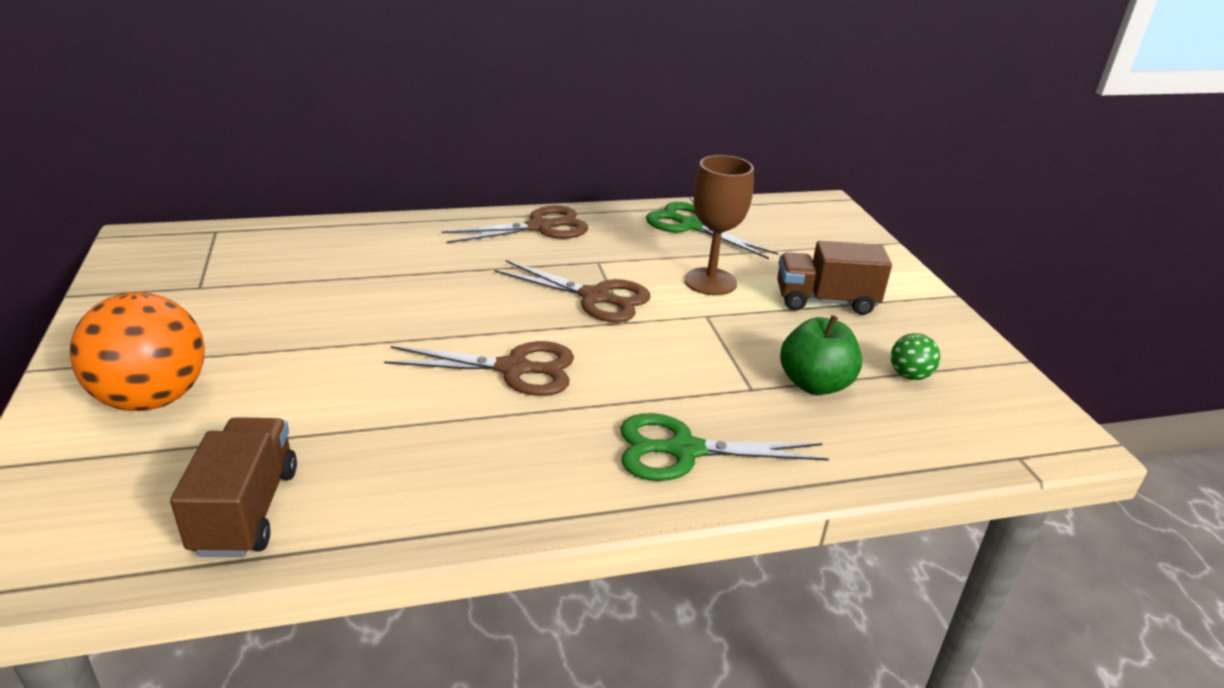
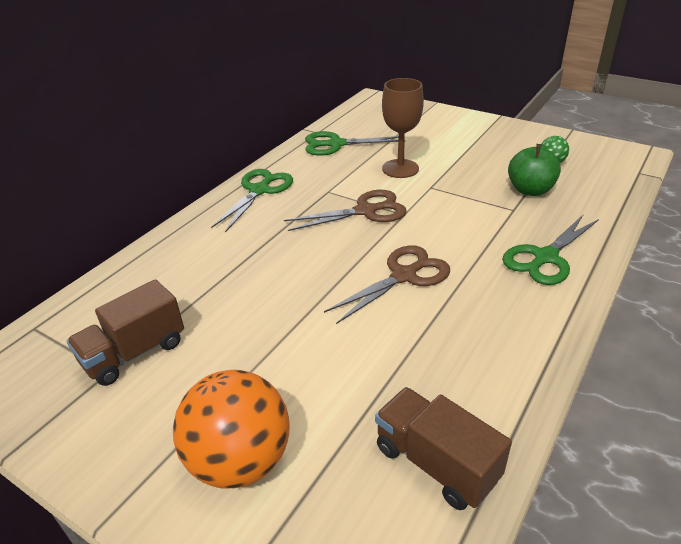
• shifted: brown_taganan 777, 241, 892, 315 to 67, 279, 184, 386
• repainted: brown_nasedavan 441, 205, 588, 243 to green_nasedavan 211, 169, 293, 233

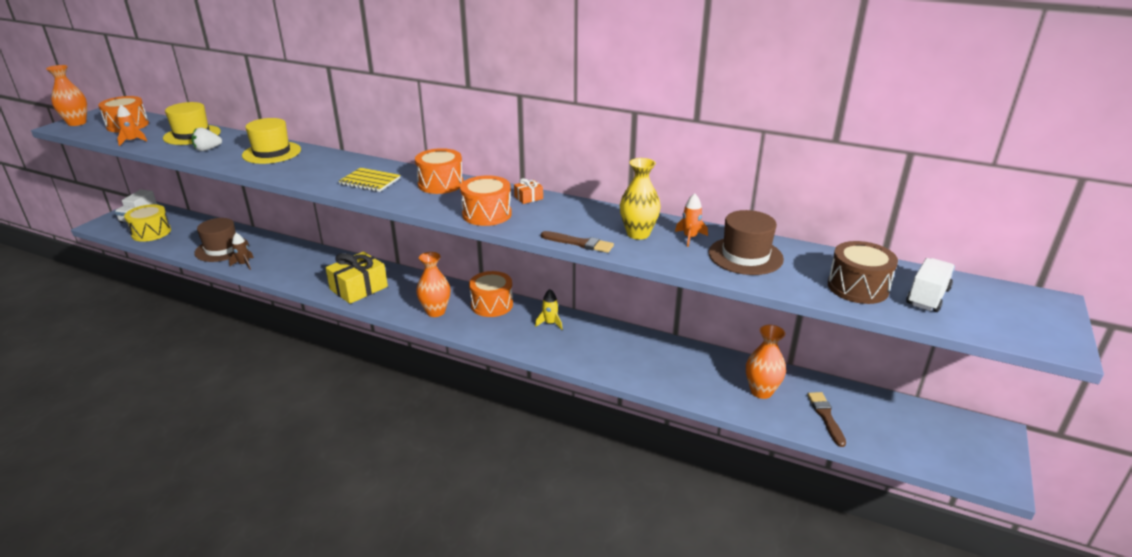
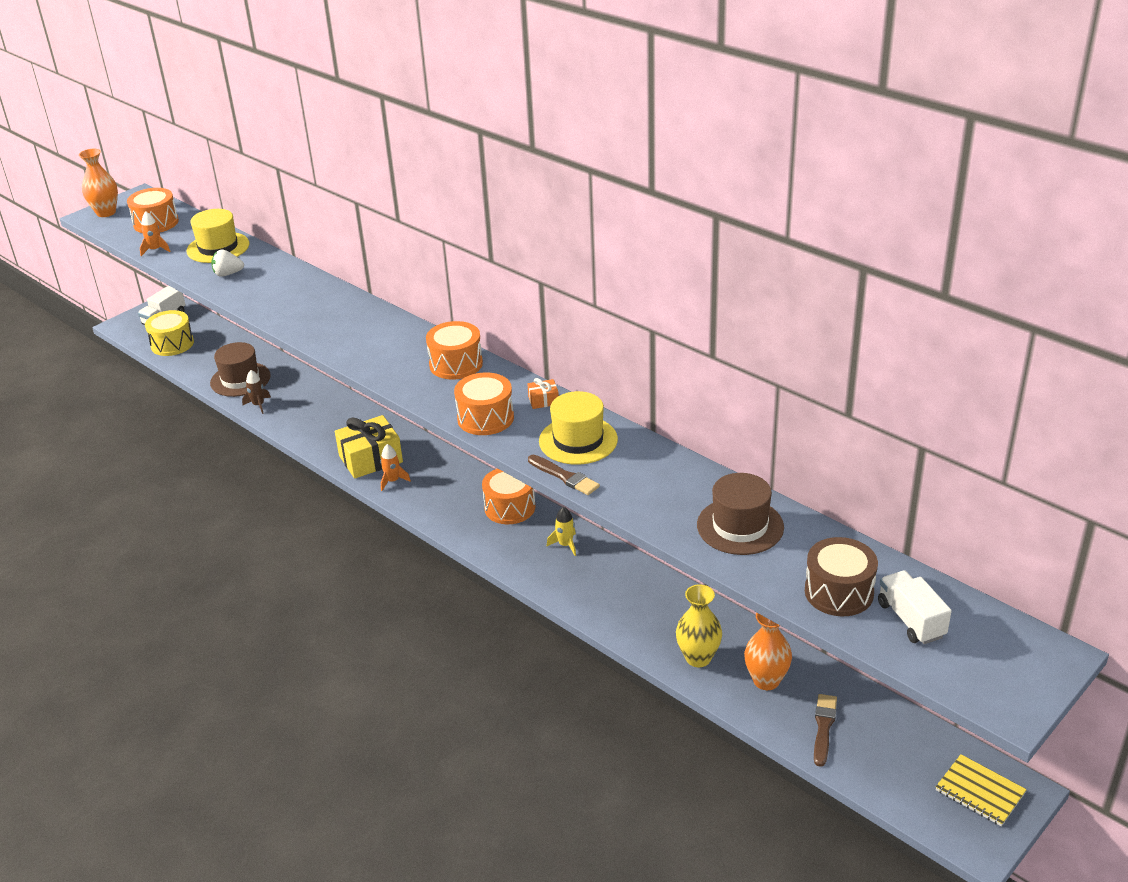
• gone: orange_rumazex 416, 252, 450, 317
• shifted: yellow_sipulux 242, 118, 301, 164 to 539, 391, 618, 465
• shifted: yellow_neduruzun 339, 168, 400, 192 to 936, 754, 1027, 826
• shifted: yellow_rumazex 620, 158, 661, 240 to 676, 585, 722, 667
• shifted: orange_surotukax 675, 193, 708, 247 to 380, 444, 411, 491
• rotated: white_taganan 906, 258, 955, 312 = 878, 570, 952, 644 75 degrees counterclockwise

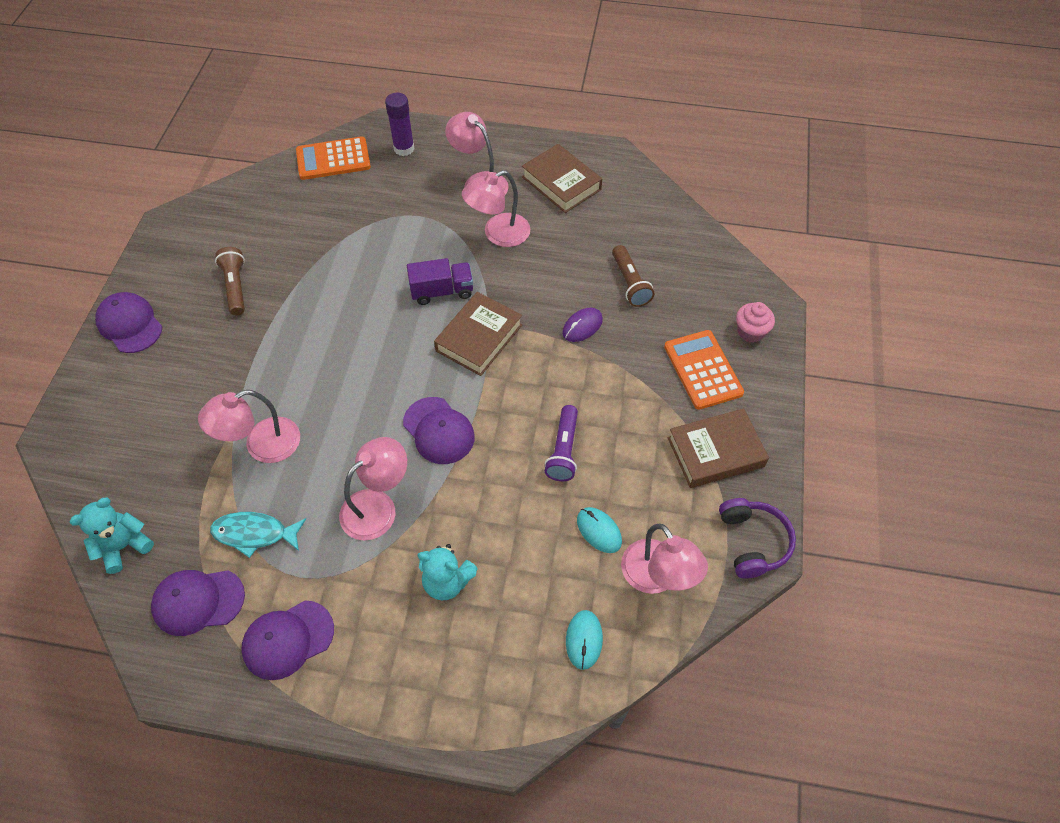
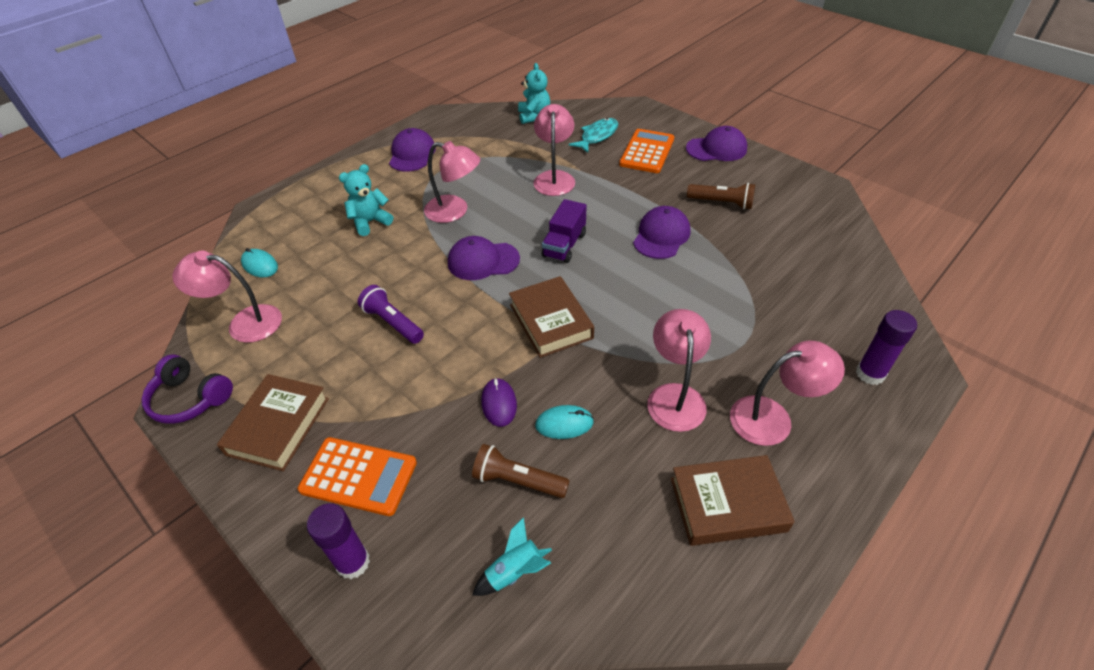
• new: turquoise_surotukax 473, 517, 552, 596
• shifted: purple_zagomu 151, 570, 245, 636 to 633, 206, 690, 259
• shifted: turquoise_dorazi 210, 512, 306, 558 to 569, 118, 618, 153
• shifted: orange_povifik 296, 136, 371, 180 to 619, 129, 674, 173
• shifted: purple_taganan 407, 258, 473, 305 to 542, 199, 586, 263
• shifted: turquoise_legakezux 577, 507, 622, 553 to 535, 405, 594, 439
• swapped: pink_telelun 736, 302, 775, 343 to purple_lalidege 307, 503, 370, 579
• rotated: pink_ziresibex 339, 437, 407, 541 = 424, 141, 480, 223 60 degrees counterclockwise

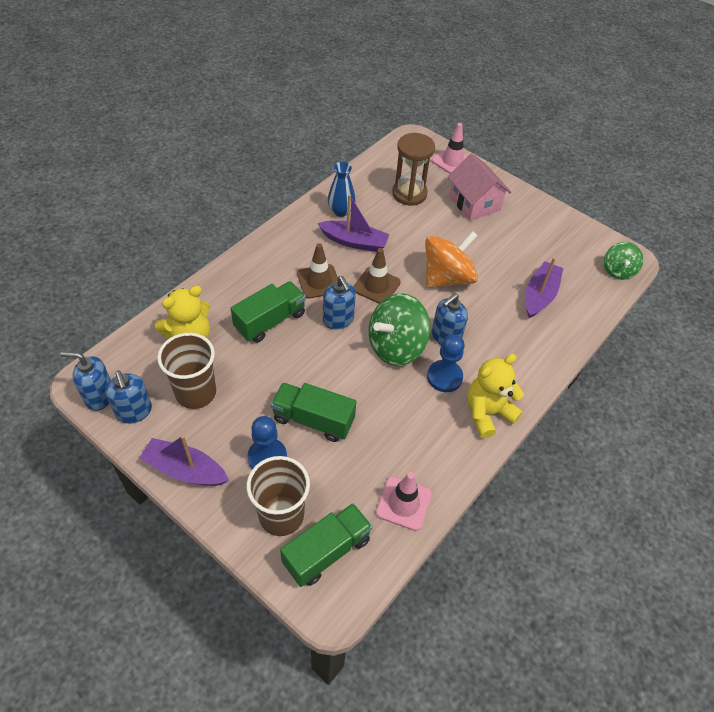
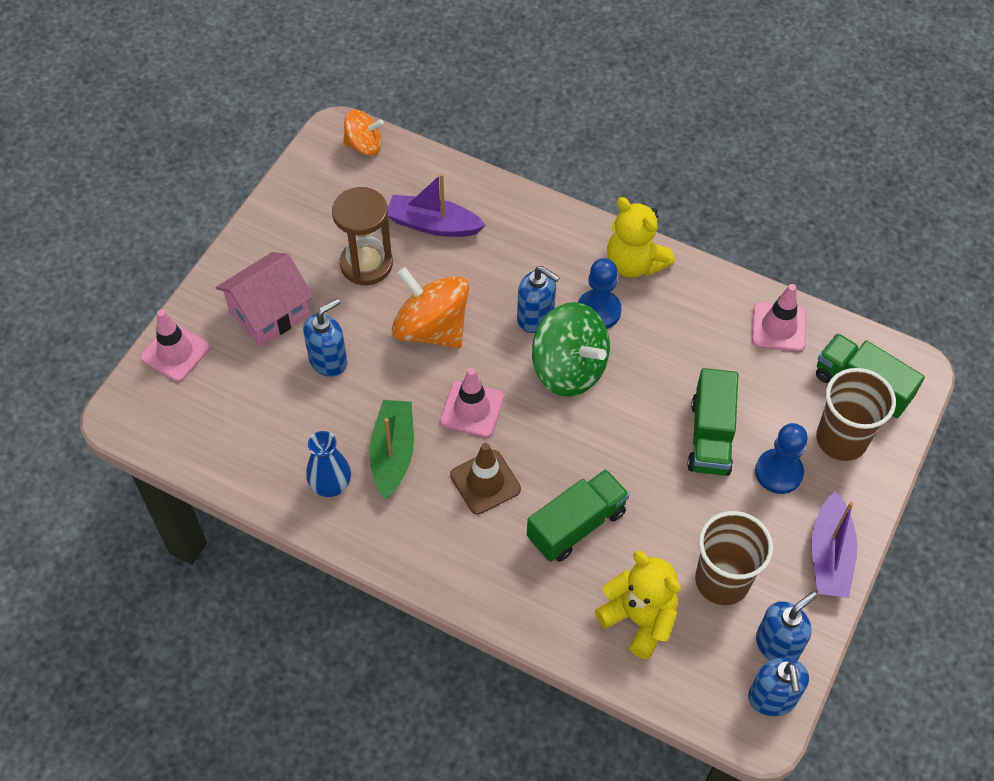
• shifted: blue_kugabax 323, 276, 356, 330 to 303, 298, 347, 377
• shifted: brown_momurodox 392, 133, 435, 206 to 332, 187, 393, 285
• repainted: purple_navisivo 317, 194, 389, 252 to green_navisivo 369, 400, 414, 499
• repainted: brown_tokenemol 353, 248, 401, 304 to pink_tokenemol 440, 368, 504, 437
• repainted: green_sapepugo 604, 242, 643, 280 to orange_sapepugo 343, 110, 384, 156
• rotated: green_taganan 230, 281, 306, 343 = 527, 469, 629, 562 105 degrees clockwise

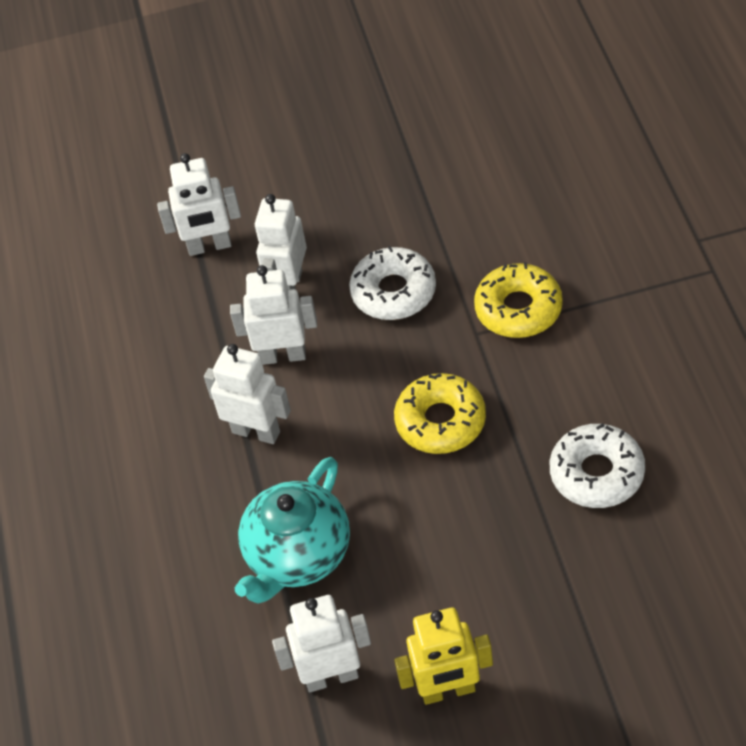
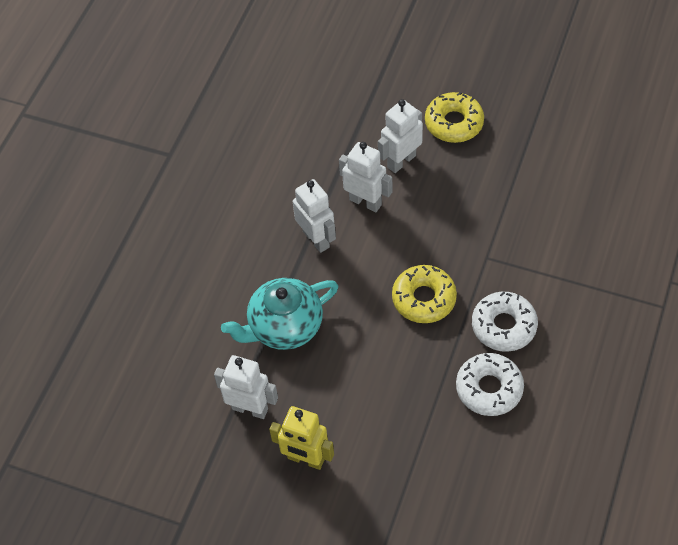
• gone: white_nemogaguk 157, 153, 241, 256
• shifted: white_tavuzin 349, 246, 436, 320 to 472, 291, 538, 352
• shifted: yellow_tavuzin 474, 262, 563, 338 to 425, 92, 484, 143

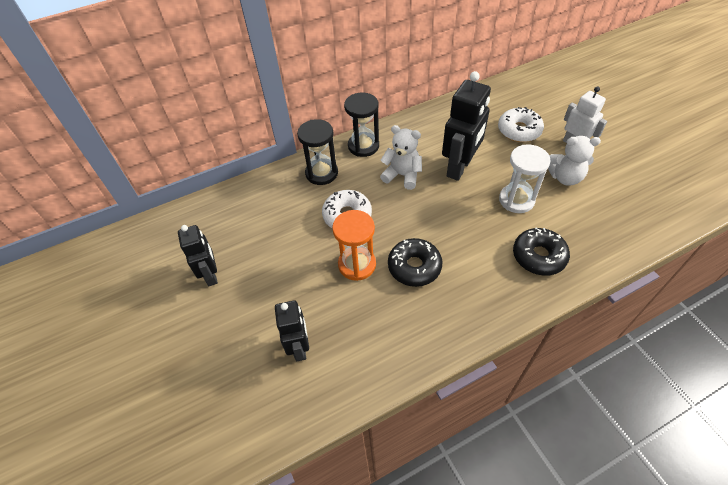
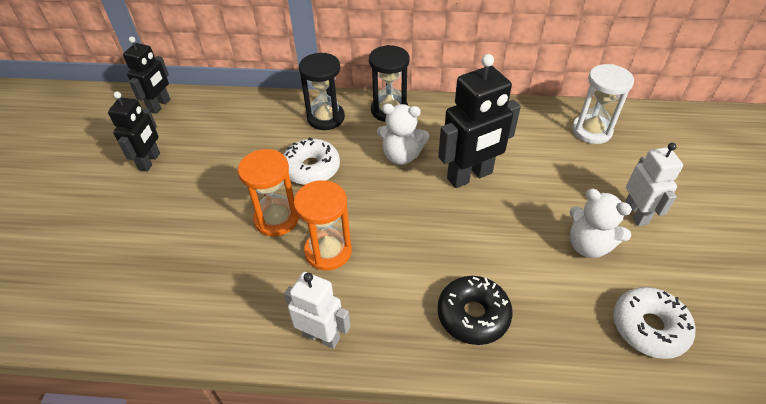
• new: white_nemogaguk 284, 272, 350, 349
• shifted: black_nemogaguk 275, 300, 309, 362 to 123, 36, 170, 114
• shifted: white_tavuzin 498, 107, 544, 142 to 613, 287, 695, 359
• shifted: white_momurodox 499, 144, 551, 213 to 572, 64, 634, 144
• swapped: black_tavuzin 388, 238, 442, 287 to orange_momurodox 294, 180, 352, 271
• rotated: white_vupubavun 380, 125, 422, 190 = 377, 104, 429, 165 135 degrees clockwise

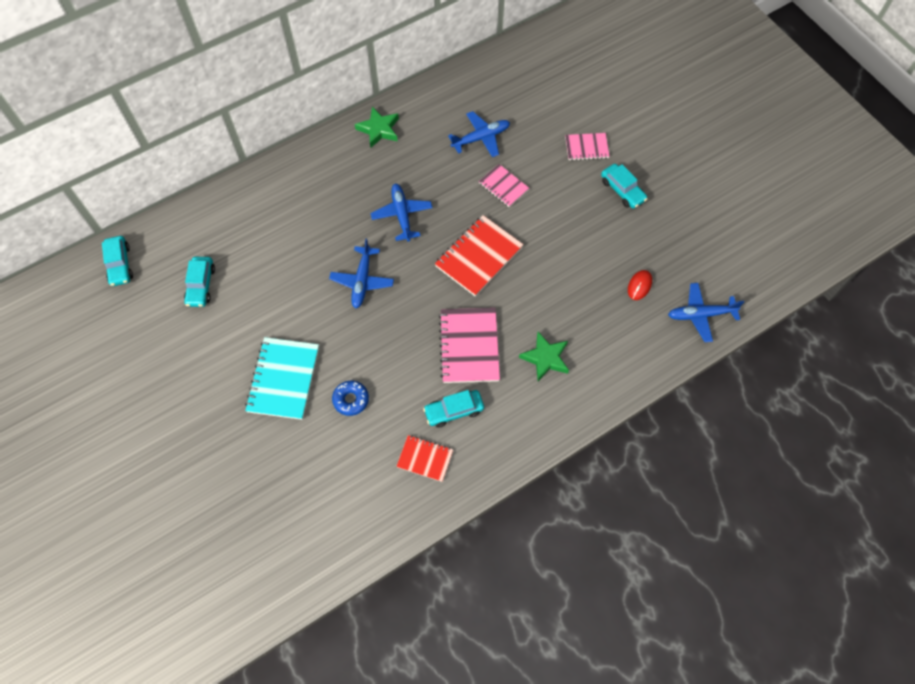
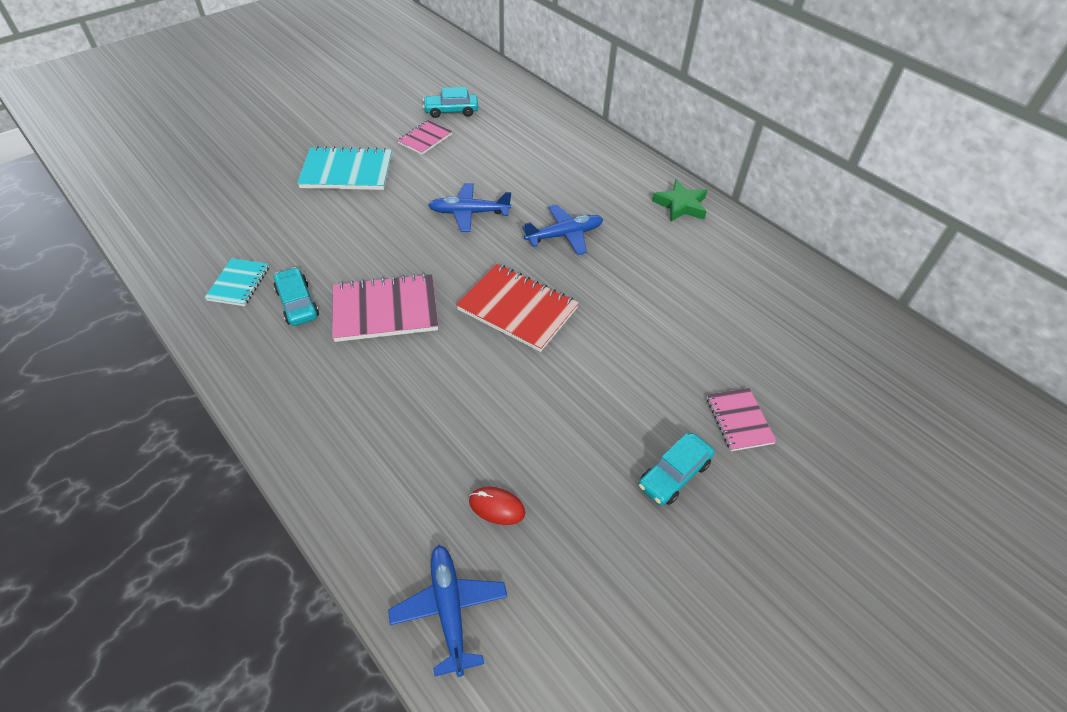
• gone: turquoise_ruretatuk 102, 236, 133, 286
• gone: blue_tavuzin 332, 381, 369, 416
• gone: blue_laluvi 448, 111, 510, 157
• gone: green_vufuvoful 519, 332, 569, 381
• shifted: pink_neduruzun 479, 164, 529, 207 to 397, 120, 452, 155
• repainted: red_neduruzun 396, 435, 453, 482 to turquoise_neduruzun 204, 258, 269, 306

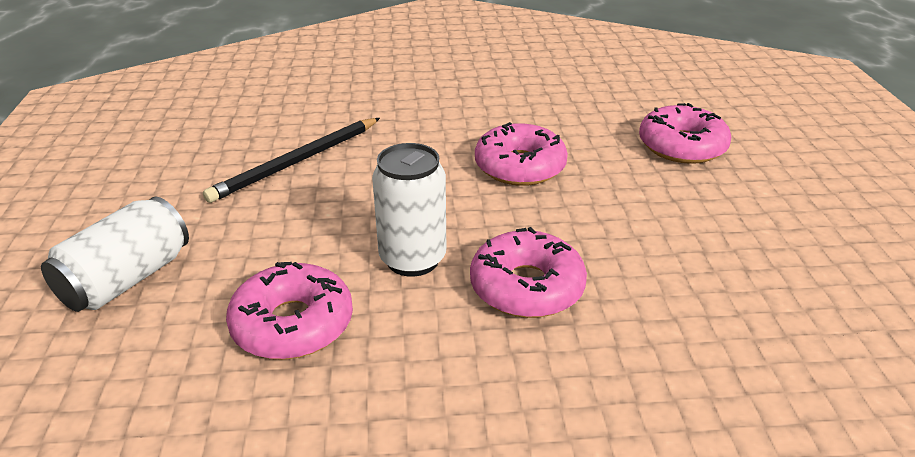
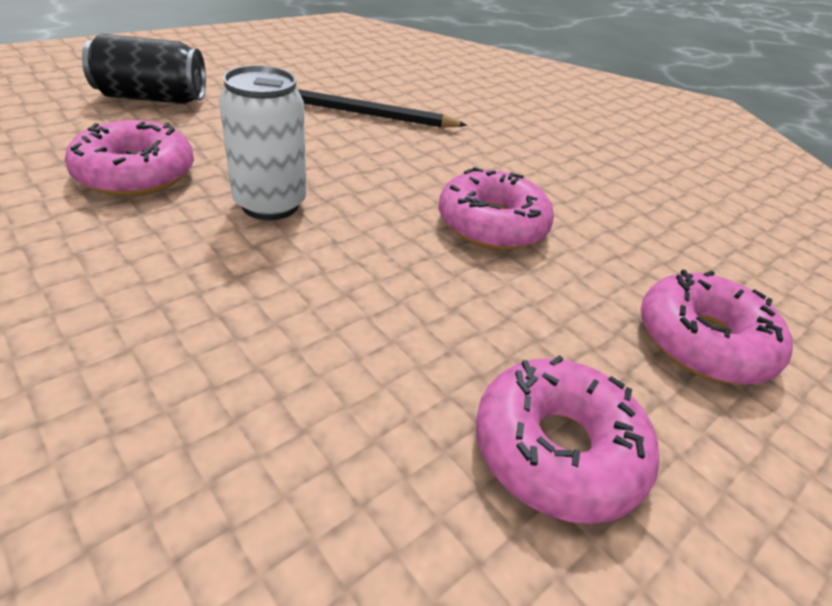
• shifted: pink_tavuzin 470, 227, 587, 318 to 476, 355, 659, 524
• repainted: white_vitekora 41, 197, 189, 312 to black_vitekora 82, 34, 206, 104

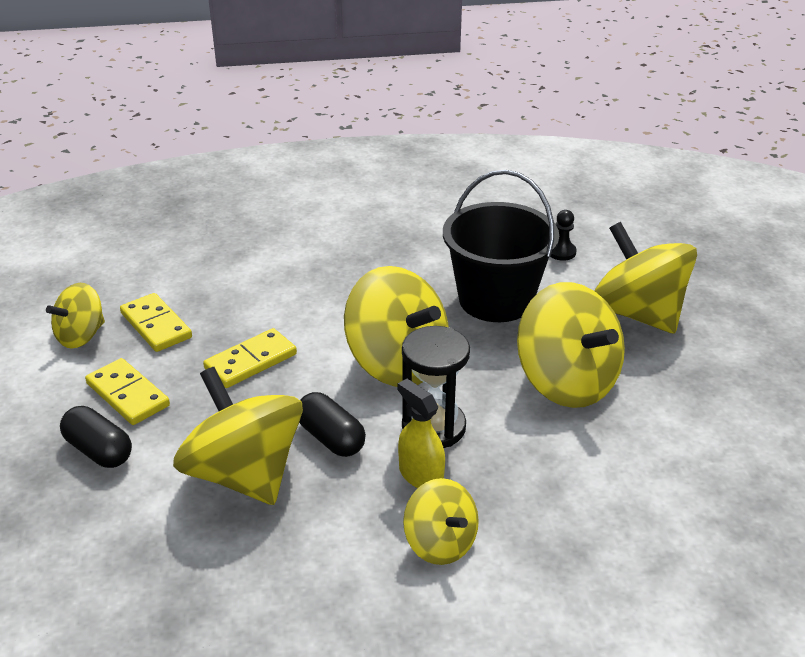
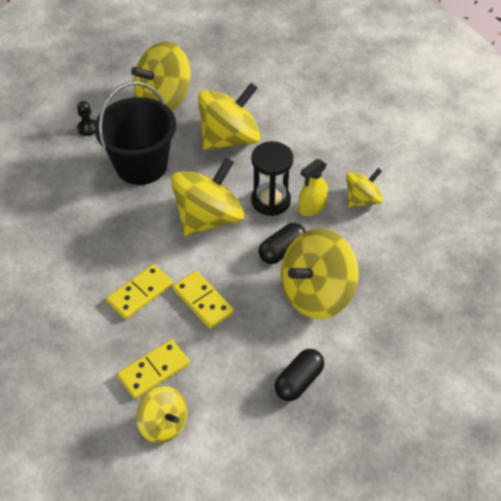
• shifted: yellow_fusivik 85, 358, 170, 425 to 106, 264, 173, 319

